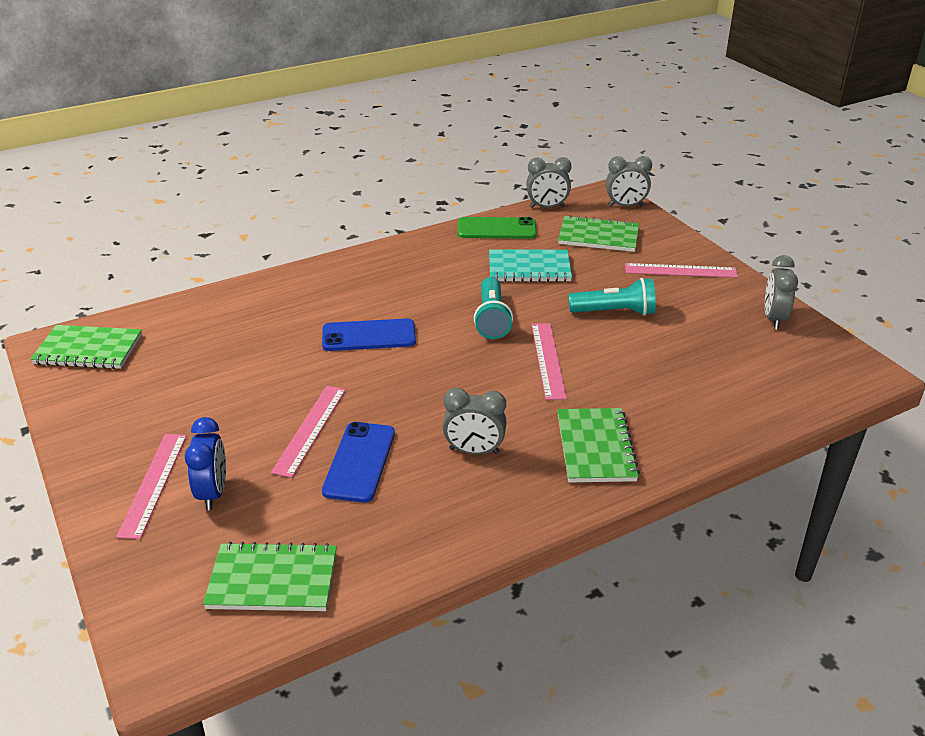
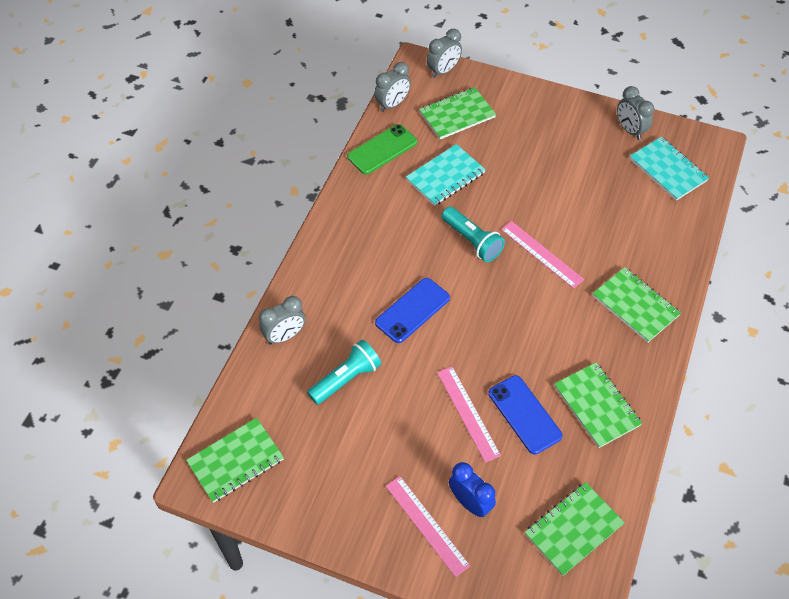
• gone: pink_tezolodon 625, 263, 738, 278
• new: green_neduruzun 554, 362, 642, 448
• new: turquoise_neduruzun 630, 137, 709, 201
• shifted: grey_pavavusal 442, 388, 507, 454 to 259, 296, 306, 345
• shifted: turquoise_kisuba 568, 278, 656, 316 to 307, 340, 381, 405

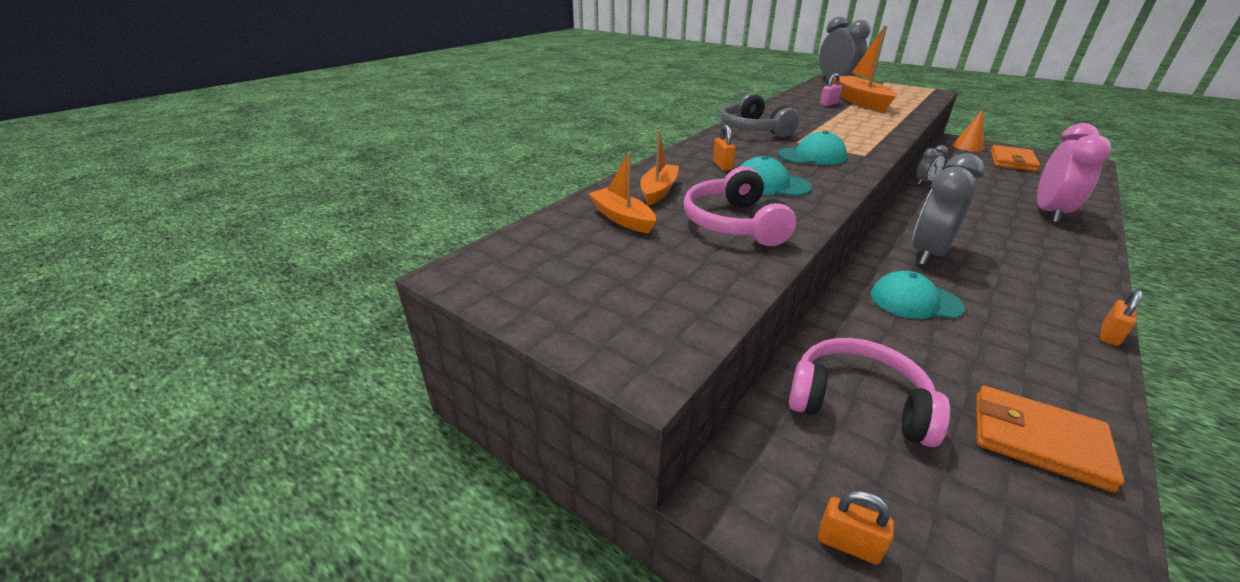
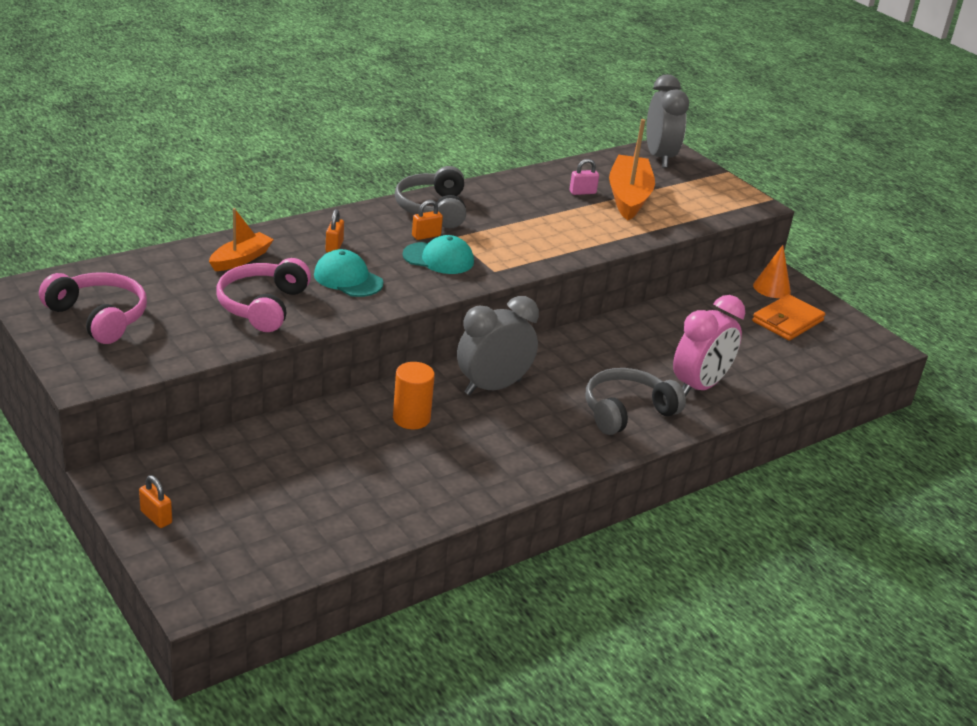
• gone: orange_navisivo 588, 152, 656, 233
• gone: grey_pavavusal 916, 145, 948, 185
• gone: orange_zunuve 976, 386, 1125, 492
• new: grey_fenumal 585, 368, 686, 435
• shifted: pink_fenumal 789, 338, 950, 447 to 39, 272, 147, 344
• shifted: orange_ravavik 1100, 290, 1142, 346 to 412, 200, 443, 240
• swapped: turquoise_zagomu 871, 271, 965, 319 to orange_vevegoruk 393, 362, 435, 429

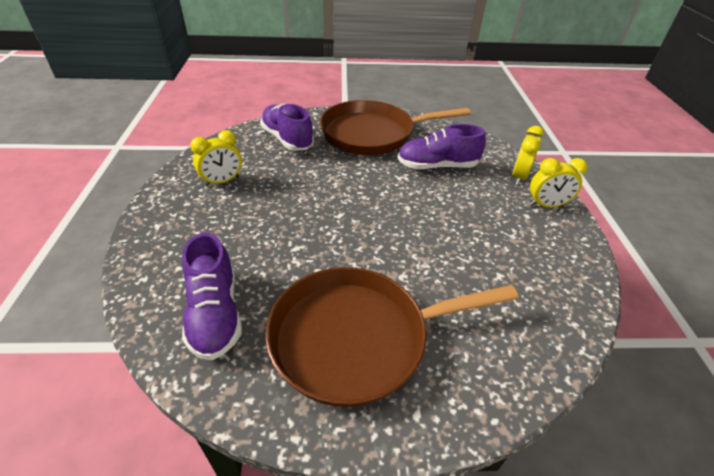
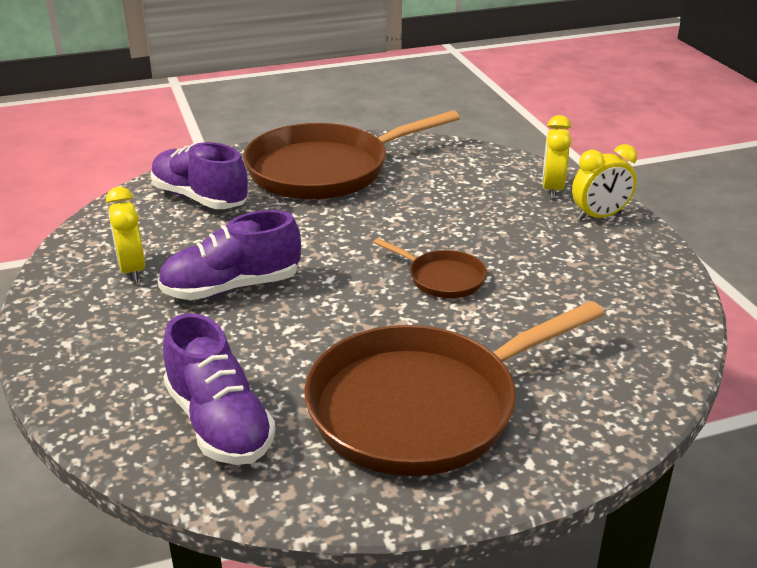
• new: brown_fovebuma 373, 238, 487, 298
• shifted: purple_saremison 397, 124, 486, 170 to 158, 210, 301, 300
• rotated: yellow_pavavusal 190, 130, 242, 187 = 106, 187, 145, 283 120 degrees clockwise

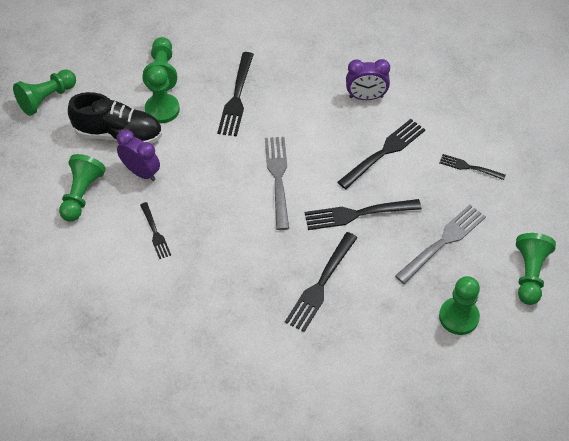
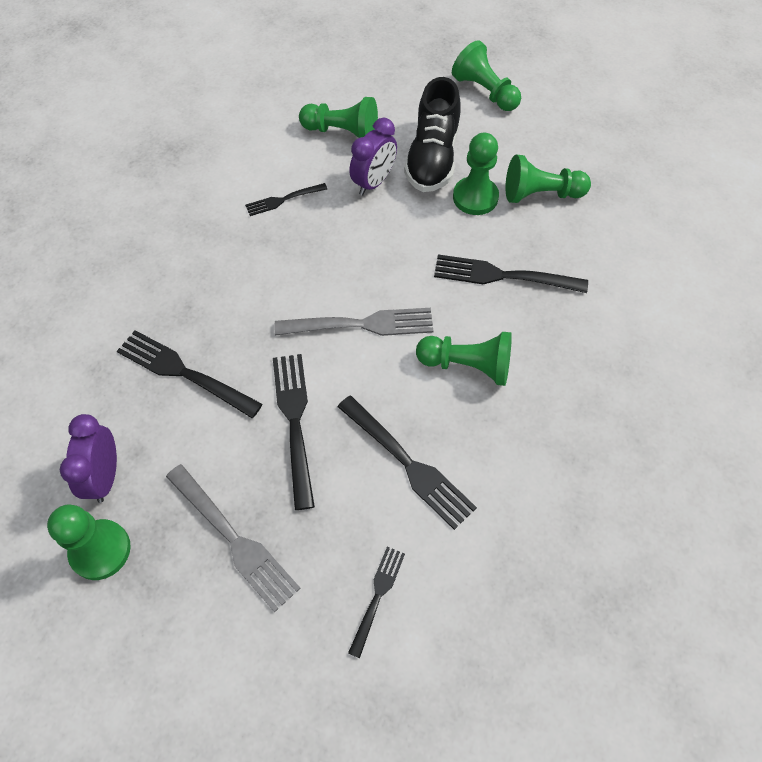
• shifted: purple_pavavusal 346, 59, 390, 100 to 60, 414, 117, 503
• shifted: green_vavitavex 516, 233, 556, 305 to 416, 332, 512, 386

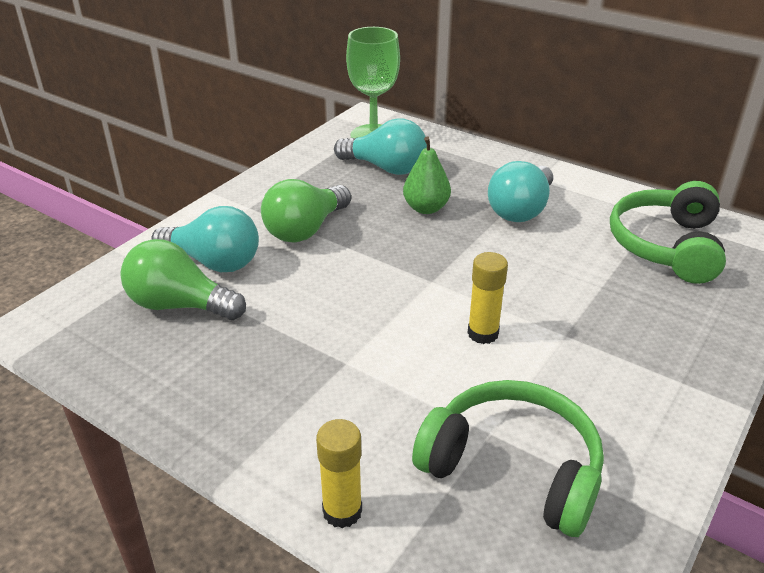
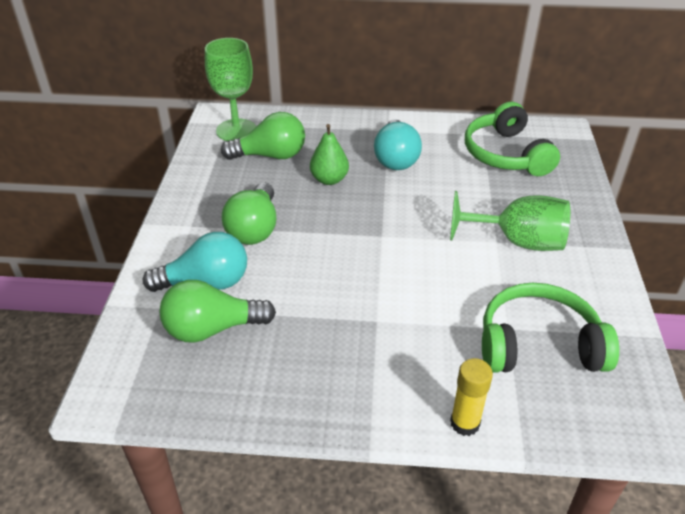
• gone: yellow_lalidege 468, 252, 508, 344
• new: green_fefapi 450, 191, 570, 251
• repainted: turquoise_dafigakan 334, 119, 427, 175 to green_dafigakan 221, 112, 305, 160

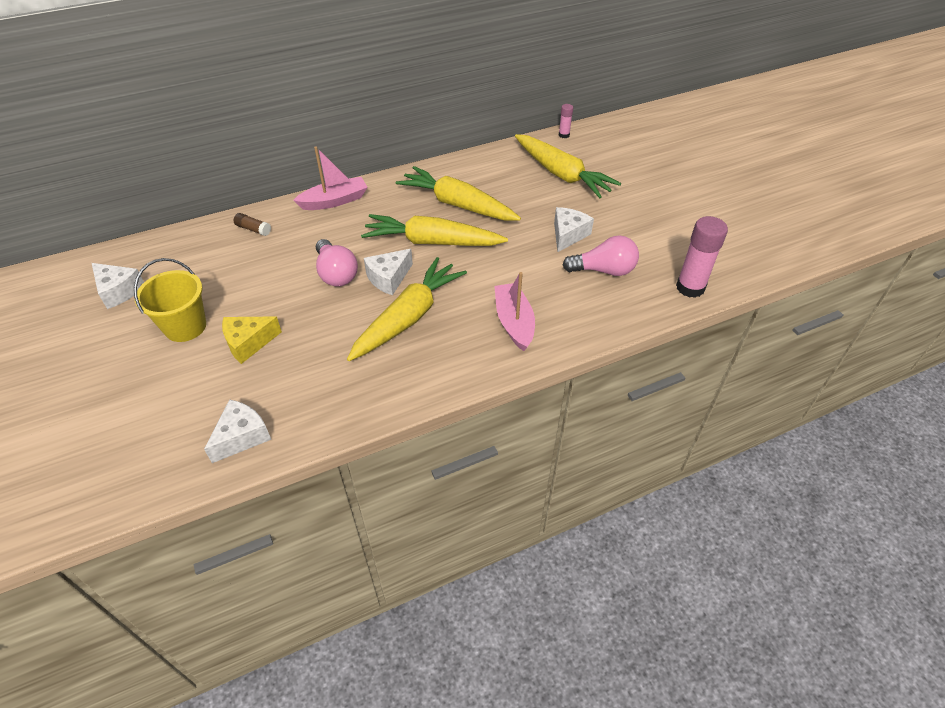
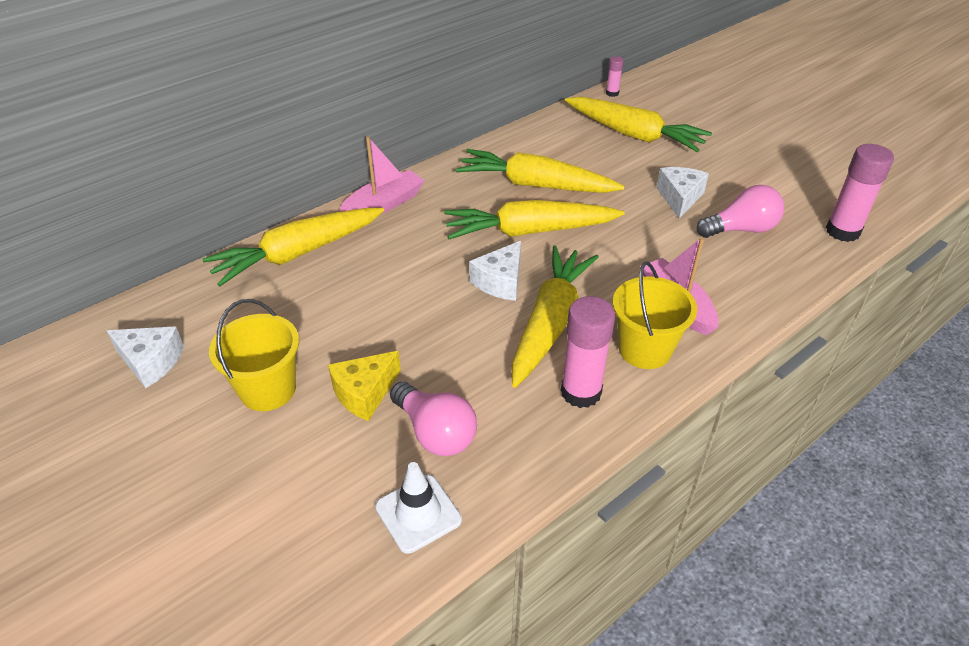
• new: pink_lalidege 561, 296, 615, 408
• new: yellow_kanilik 613, 262, 697, 369
• shifted: pink_dafigakan 316, 239, 358, 287 to 390, 382, 477, 456
• swapped: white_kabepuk 204, 399, 271, 463 to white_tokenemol 375, 462, 462, 554
• swapped: brown_lalidege 234, 213, 271, 236 to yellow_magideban 202, 207, 384, 286

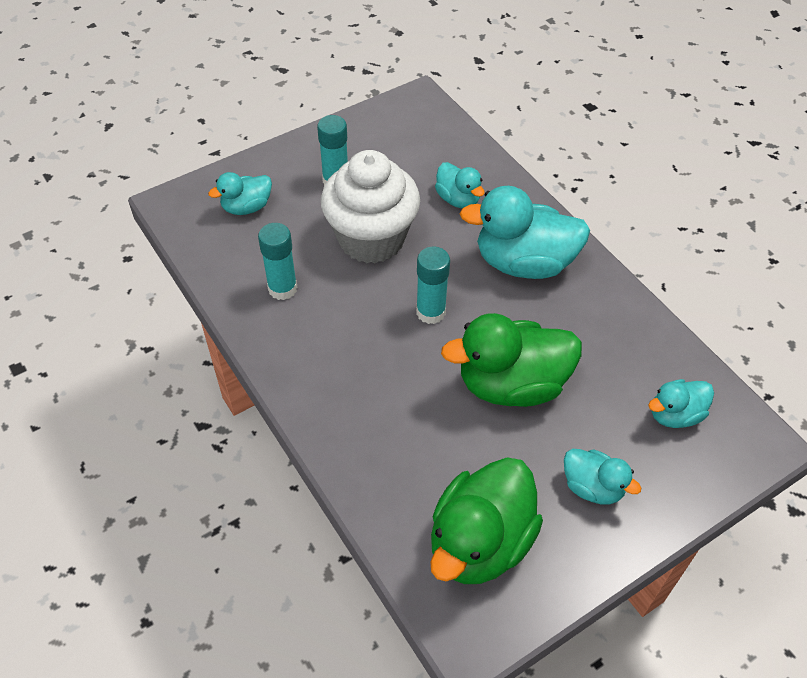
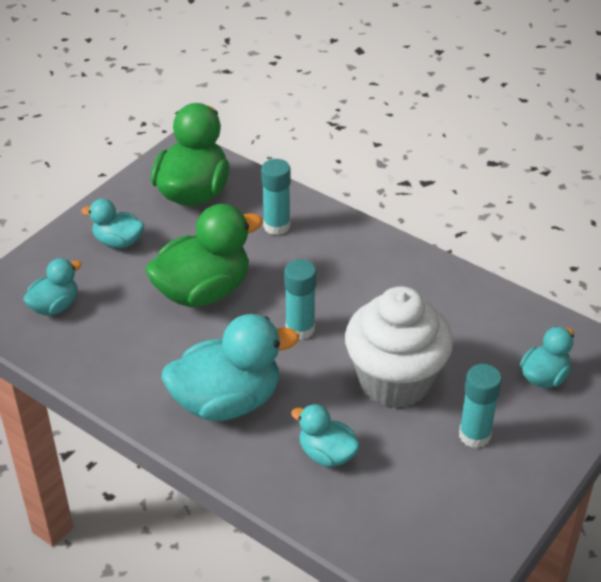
• shifted: turquoise_lalidege 258, 223, 297, 300 to 261, 159, 291, 235

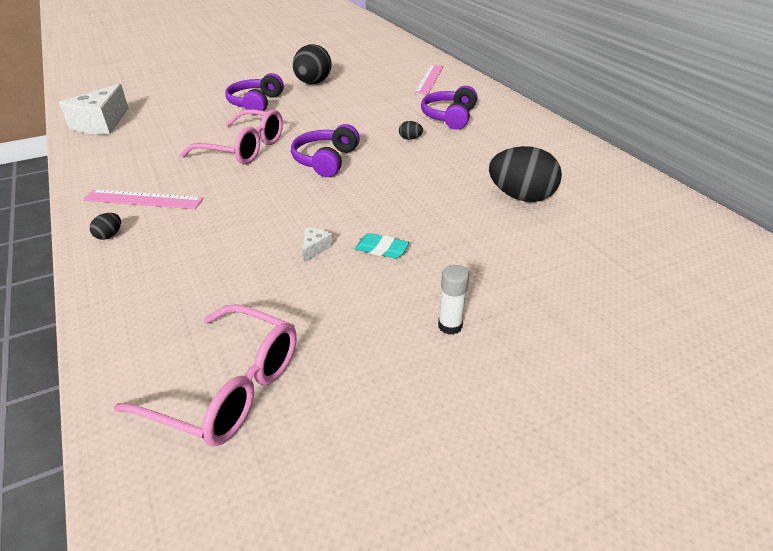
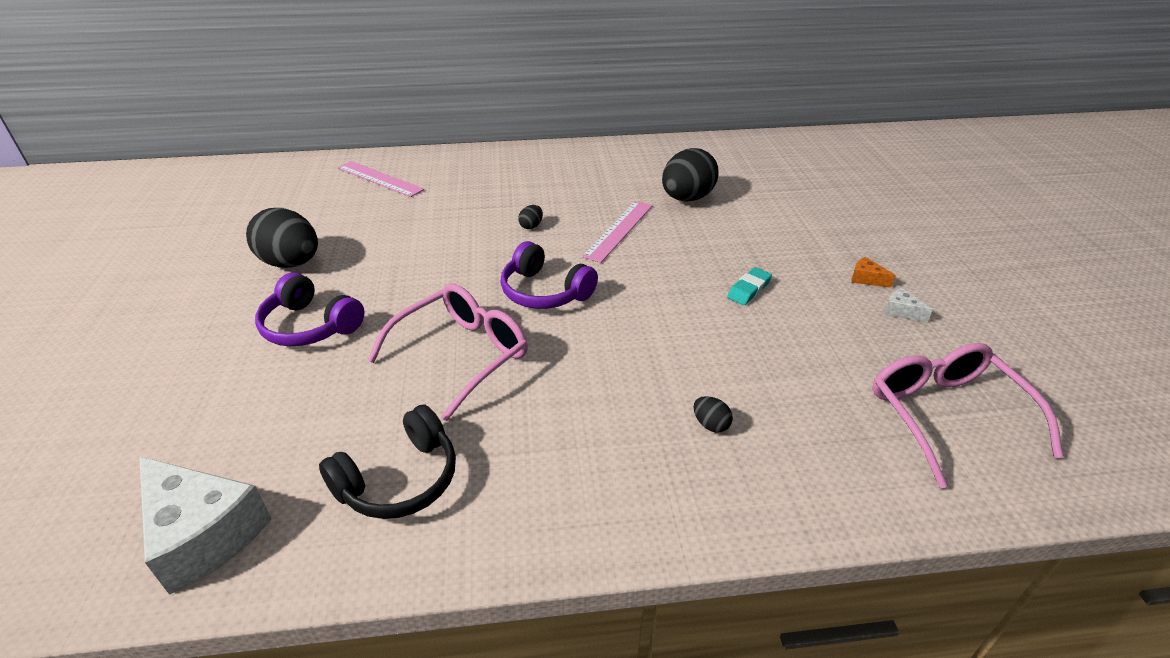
• gone: purple_fenumal 421, 86, 477, 129
• new: black_fenumal 319, 405, 456, 519
• shifted: pink_tezolodon 83, 189, 203, 209 to 582, 201, 652, 263
• shifted: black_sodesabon 90, 213, 121, 240 to 694, 396, 733, 433
• shifted: white_kabepuk 303, 228, 333, 263 to 885, 288, 933, 322
• swapped: white_lalidege 438, 265, 469, 335 to orange_kabepuk 851, 257, 895, 288
• rotated: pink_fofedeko 114, 304, 297, 447 = 872, 343, 1063, 488 60 degrees counterclockwise

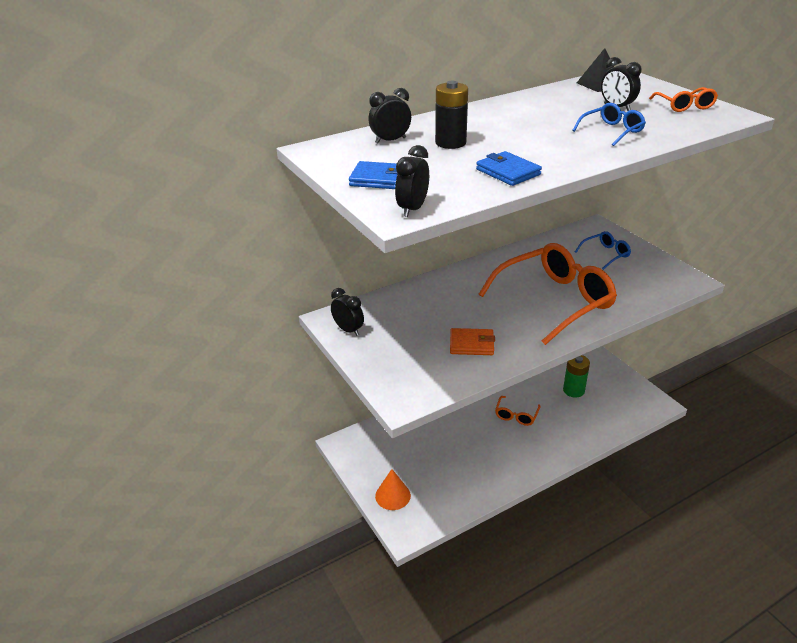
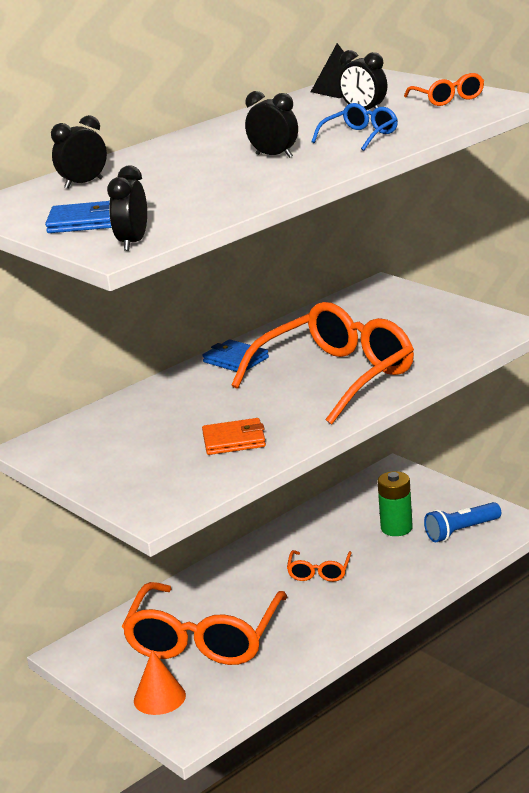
• gone: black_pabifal 435, 81, 468, 149
• gone: blue_fofedeko 575, 231, 631, 270
• new: orange_fofedeko 122, 582, 287, 665
• new: blue_kisuba 424, 502, 501, 543
• shifted: black_pavavusal 331, 288, 364, 336 to 245, 91, 298, 158
• shifted: blue_zunuve 476, 151, 542, 186 to 202, 339, 269, 372

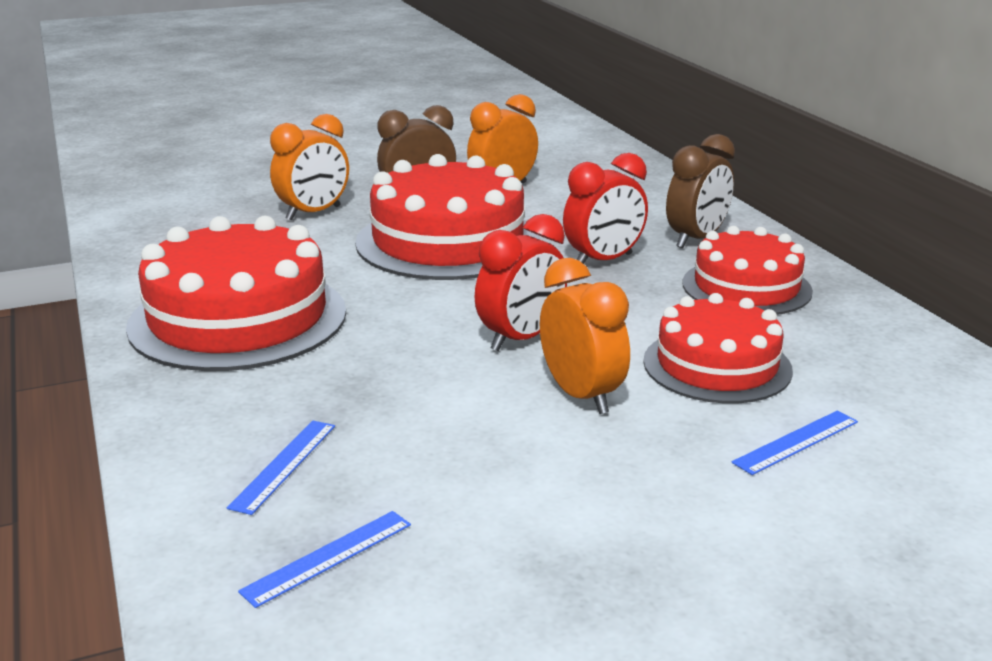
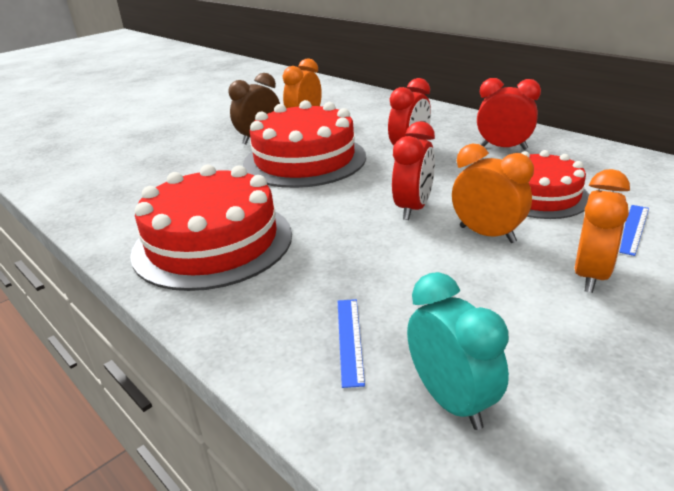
• gone: brown_pavavusal 666, 134, 735, 248
• shifted: orange_pavavusal 270, 114, 349, 221 to 574, 169, 630, 293
• swapped: blue_tezolodon 238, 511, 411, 608 to turquoise_pavavusal 407, 272, 509, 430
• swapped: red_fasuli 682, 226, 813, 315 to red_pavavusal 477, 78, 541, 150

